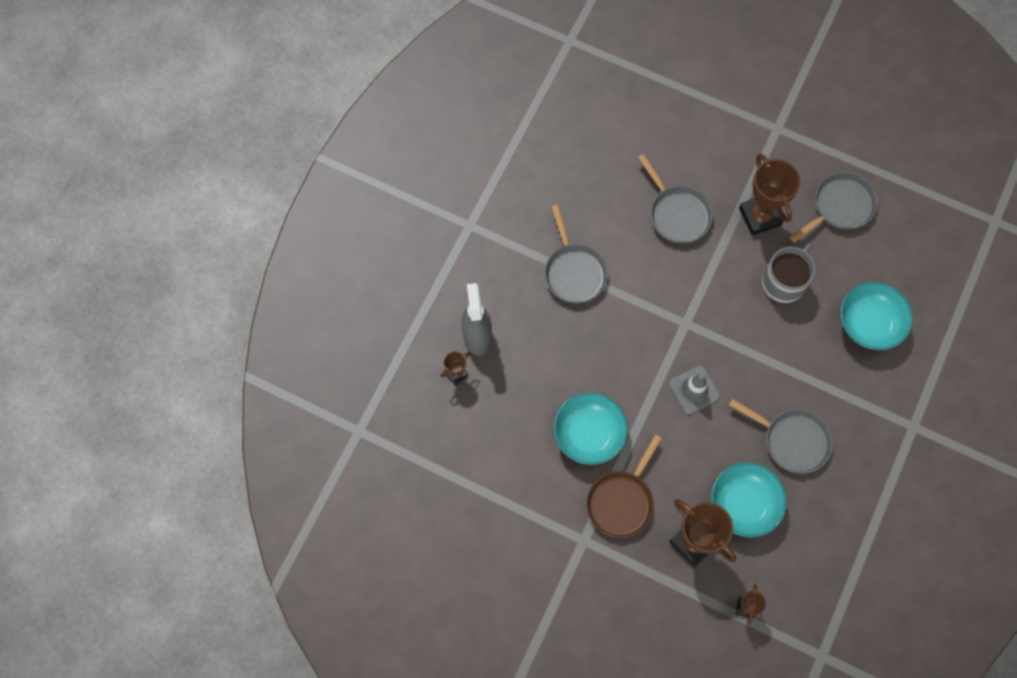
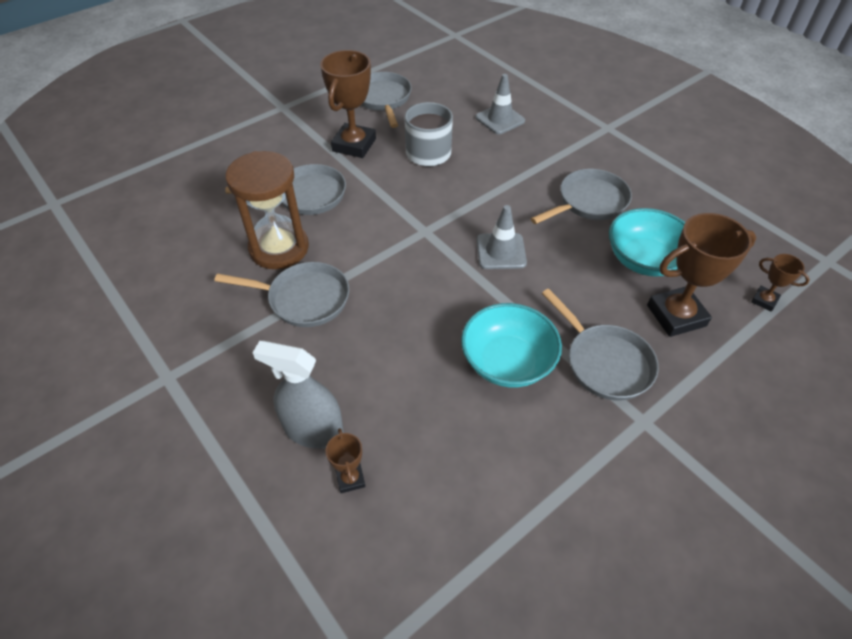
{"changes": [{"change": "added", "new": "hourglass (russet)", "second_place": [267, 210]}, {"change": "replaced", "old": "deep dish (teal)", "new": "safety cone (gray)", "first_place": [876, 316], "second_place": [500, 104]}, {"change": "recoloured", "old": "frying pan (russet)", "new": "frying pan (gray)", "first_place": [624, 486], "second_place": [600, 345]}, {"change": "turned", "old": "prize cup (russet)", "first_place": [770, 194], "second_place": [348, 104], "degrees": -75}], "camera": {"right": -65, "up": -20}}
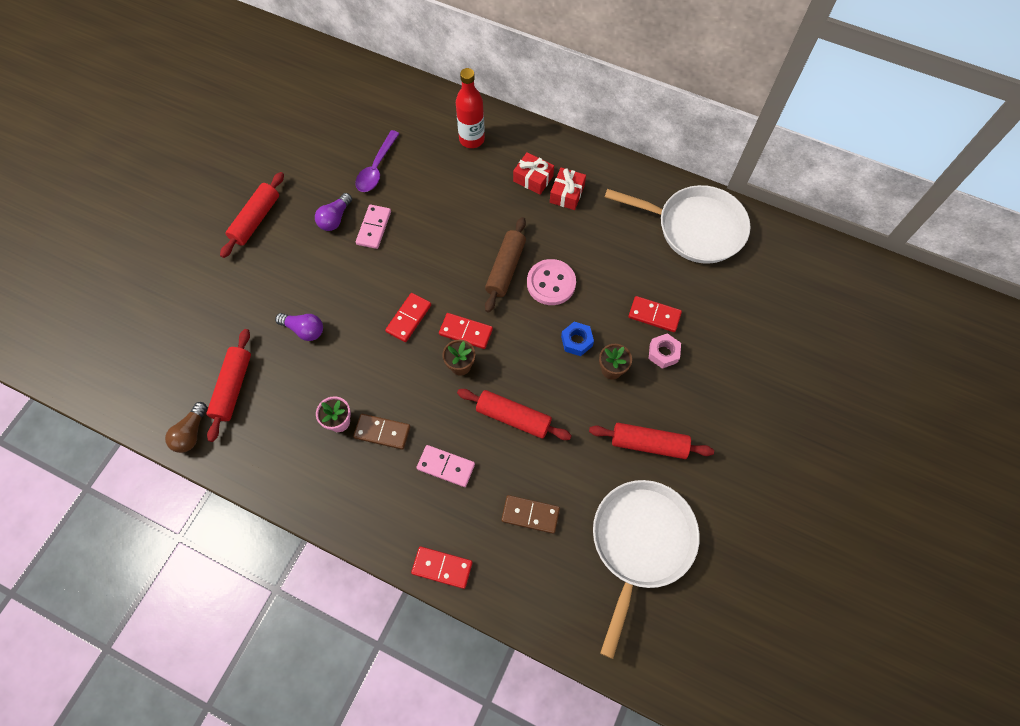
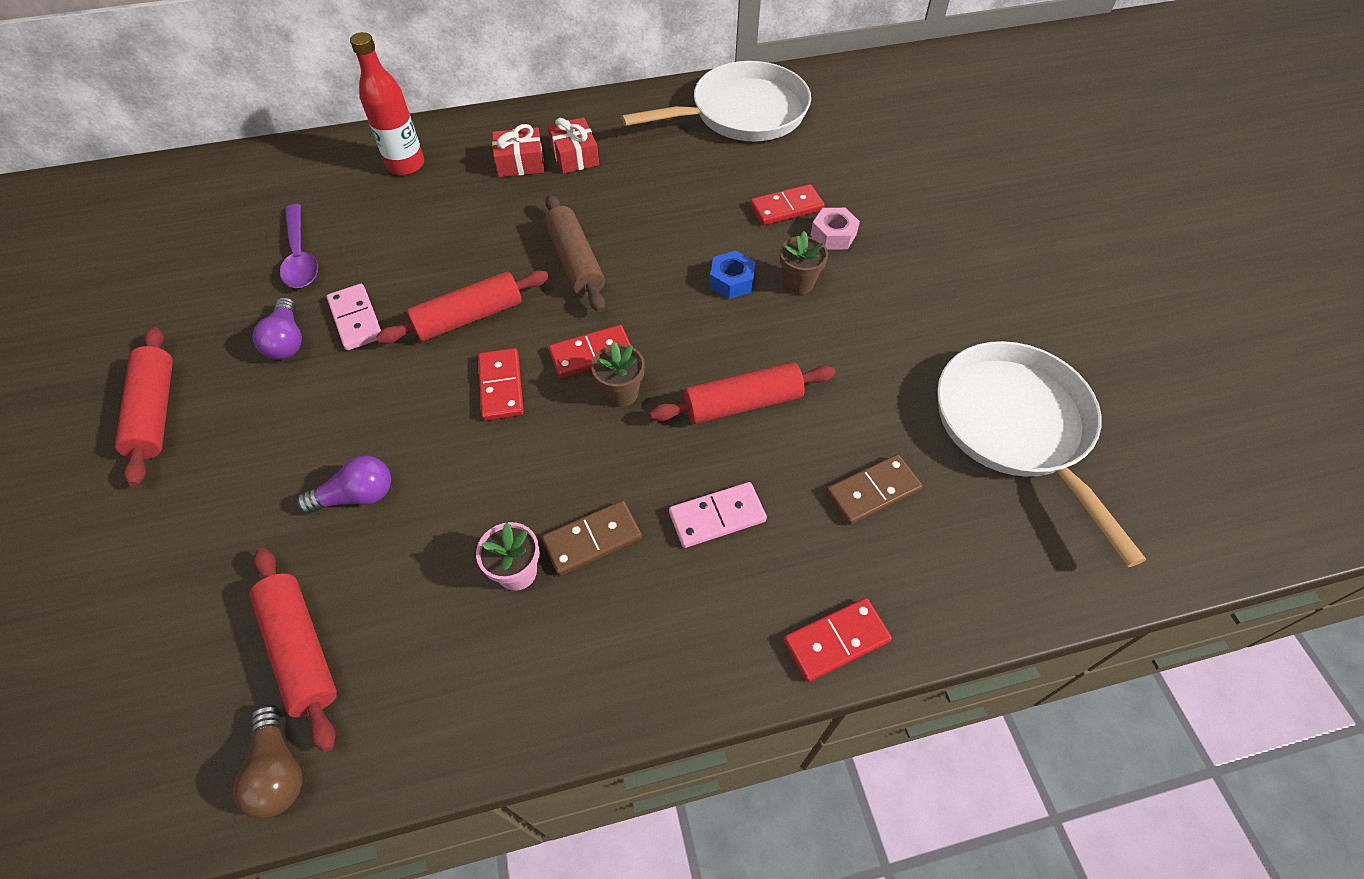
{"changes": [{"change": "removed", "old": "sewing button (rosy)", "first_place": [551, 282]}, {"change": "moved", "old": "pastry roller (red)", "first_place": [651, 441], "second_place": [462, 307]}], "camera": {"right": -40, "up": -10}}
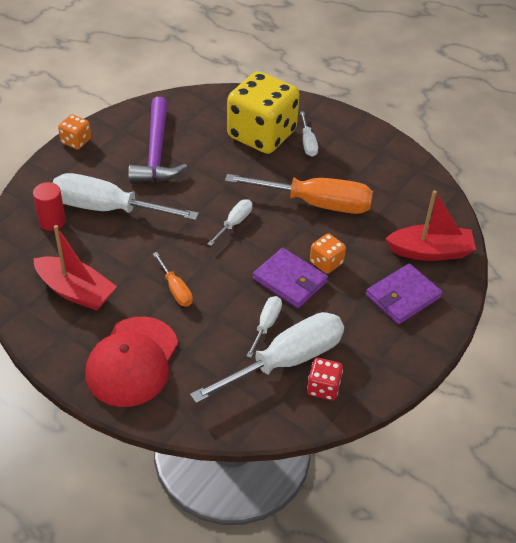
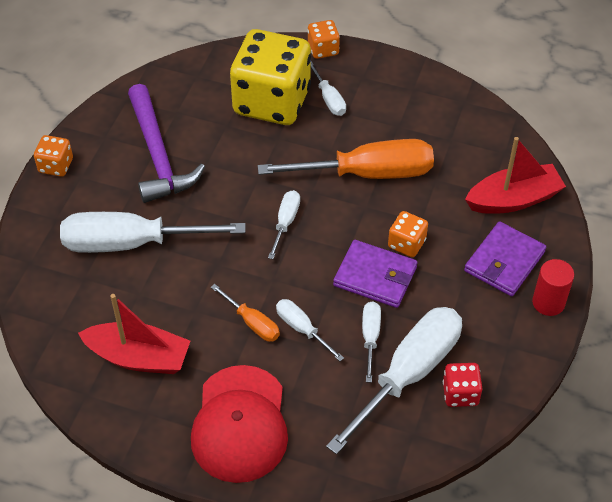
{"changes": [{"change": "added", "new": "screwdriver (pure white)", "second_place": [310, 330]}, {"change": "added", "new": "die (bright orange)", "second_place": [324, 39]}, {"change": "moved", "old": "cylinder shape (red)", "first_place": [49, 206], "second_place": [553, 287]}], "camera": {"right": -15, "up": 5}}
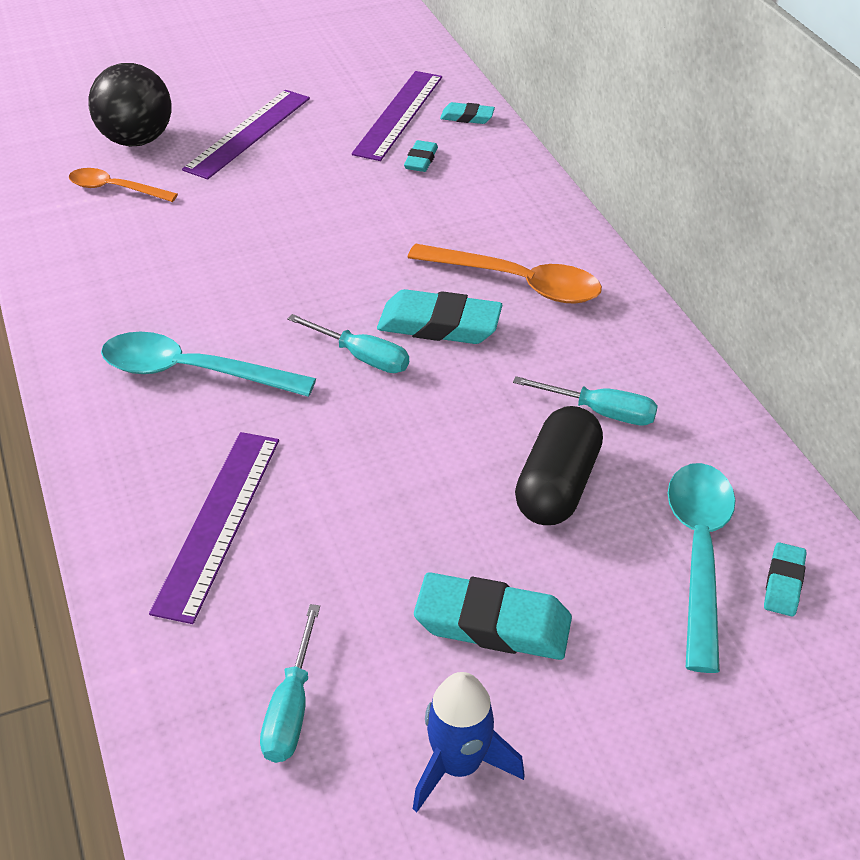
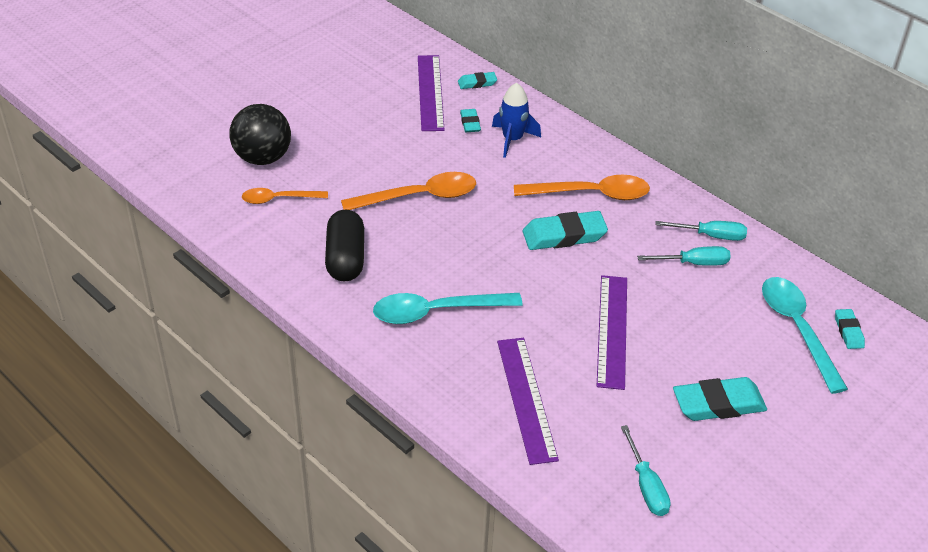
{"changes": [{"change": "added", "new": "spoon (bright orange)", "second_place": [408, 191]}, {"change": "moved", "old": "straightedge (royal purple)", "first_place": [246, 135], "second_place": [612, 332]}, {"change": "moved", "old": "screwdriver (teal)", "first_place": [348, 343], "second_place": [701, 231]}, {"change": "moved", "old": "rocket (cobalt)", "first_place": [469, 742], "second_place": [516, 120]}, {"change": "moved", "old": "capsule (jet-black)", "first_place": [559, 465], "second_place": [344, 245]}], "camera": {"right": -25, "up": 0}}
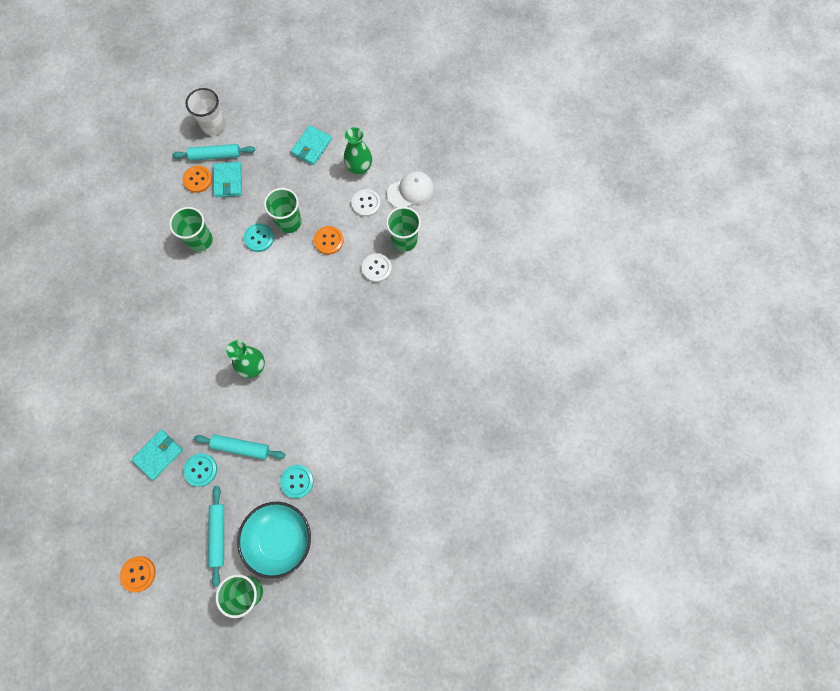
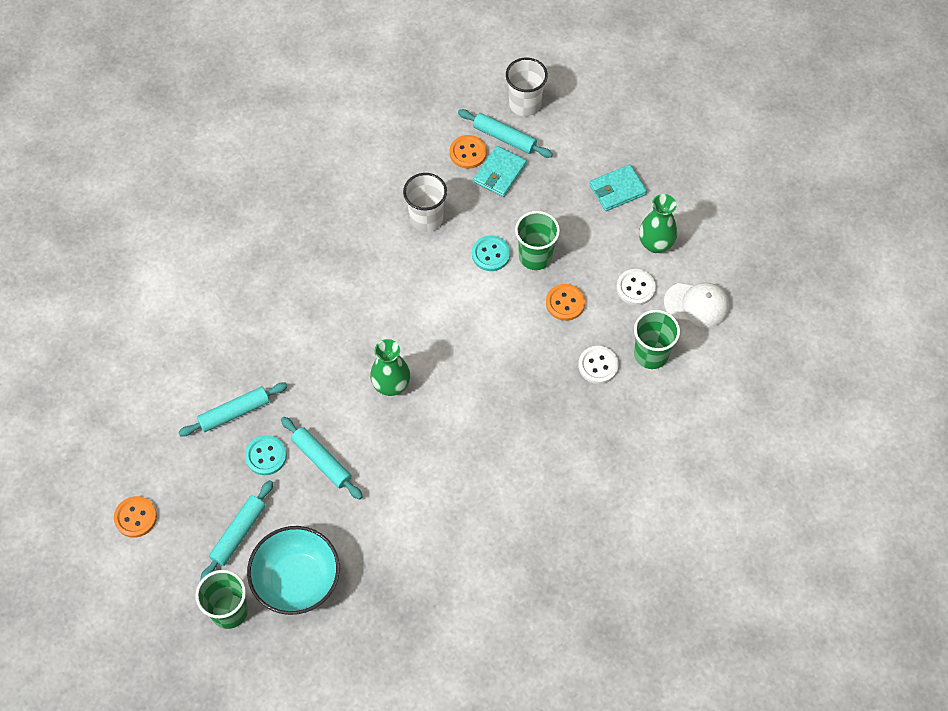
{"changes": [{"change": "removed", "old": "sewing button (teal)", "first_place": [297, 481]}, {"change": "replaced", "old": "card wallet (teal)", "new": "pastry roller (teal)", "first_place": [157, 455], "second_place": [233, 409]}, {"change": "recoloured", "old": "cup (emerald)", "new": "cup (pure white)", "first_place": [191, 229], "second_place": [425, 202]}], "camera": {"right": 35, "up": -10}}
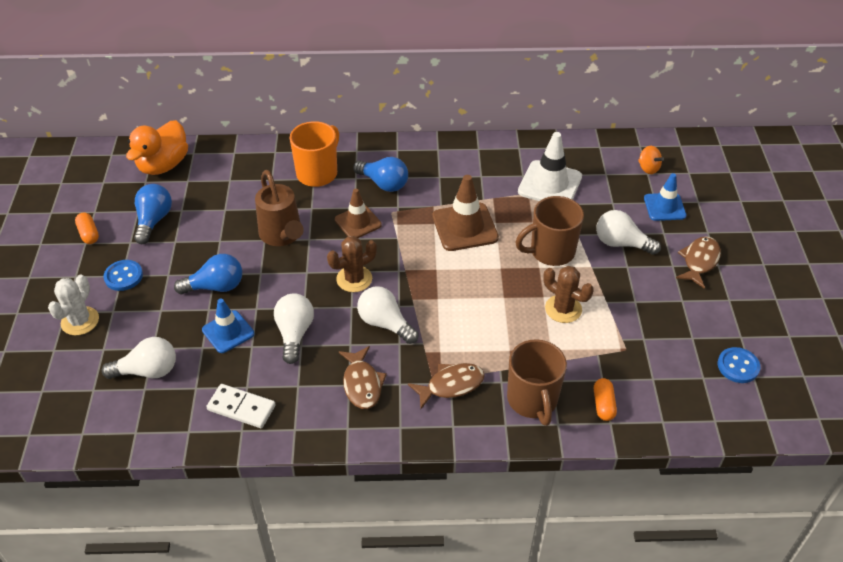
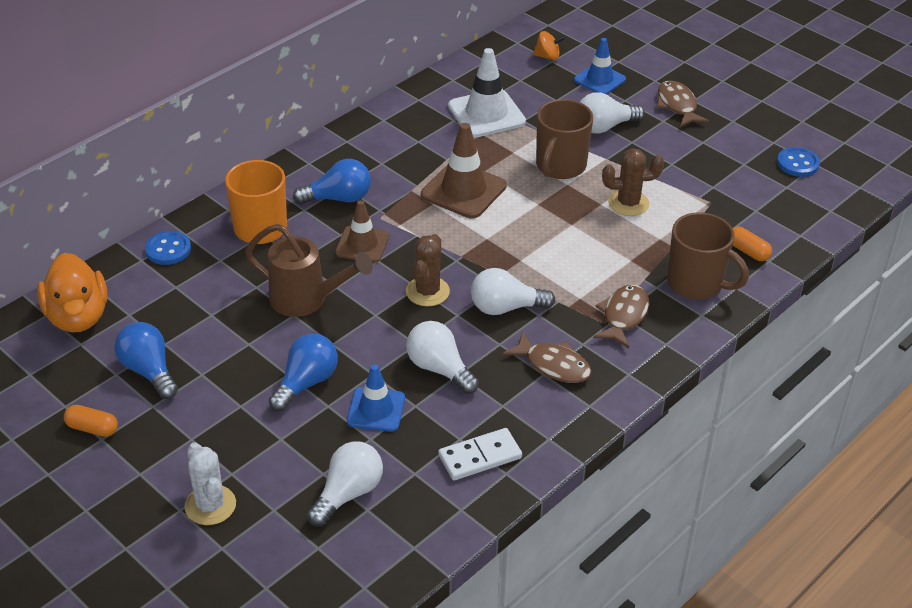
{"changes": [{"change": "moved", "old": "sewing button (cobalt)", "first_place": [123, 275], "second_place": [168, 248]}], "camera": {"right": -45, "up": -5}}
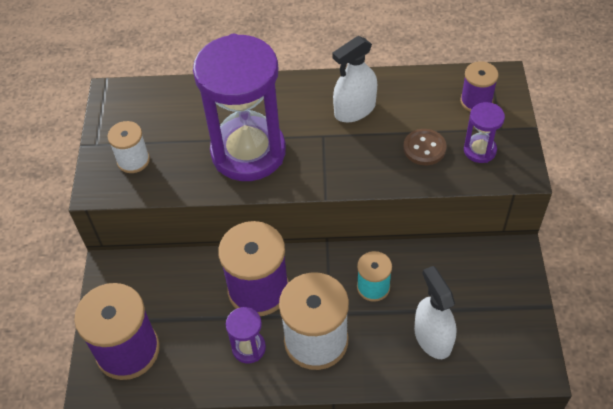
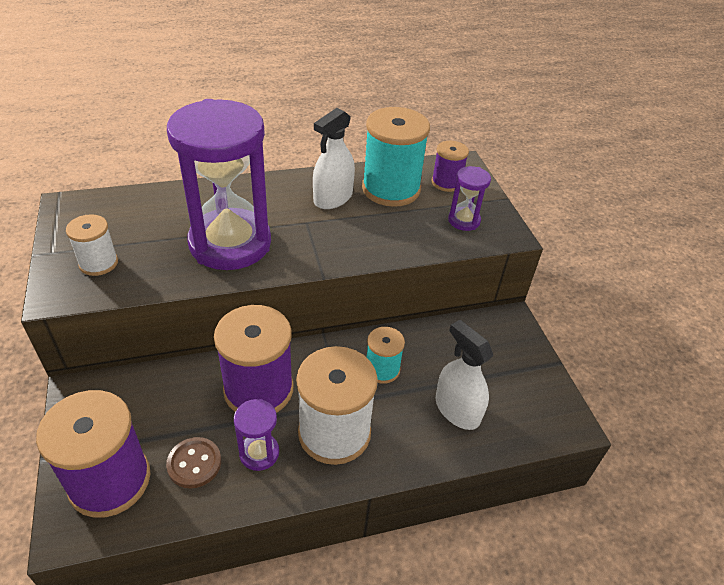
{"changes": [{"change": "added", "new": "spool (teal)", "second_place": [396, 157]}, {"change": "moved", "old": "sewing button (russet)", "first_place": [425, 147], "second_place": [193, 462]}], "camera": {"right": -20, "up": -10}}
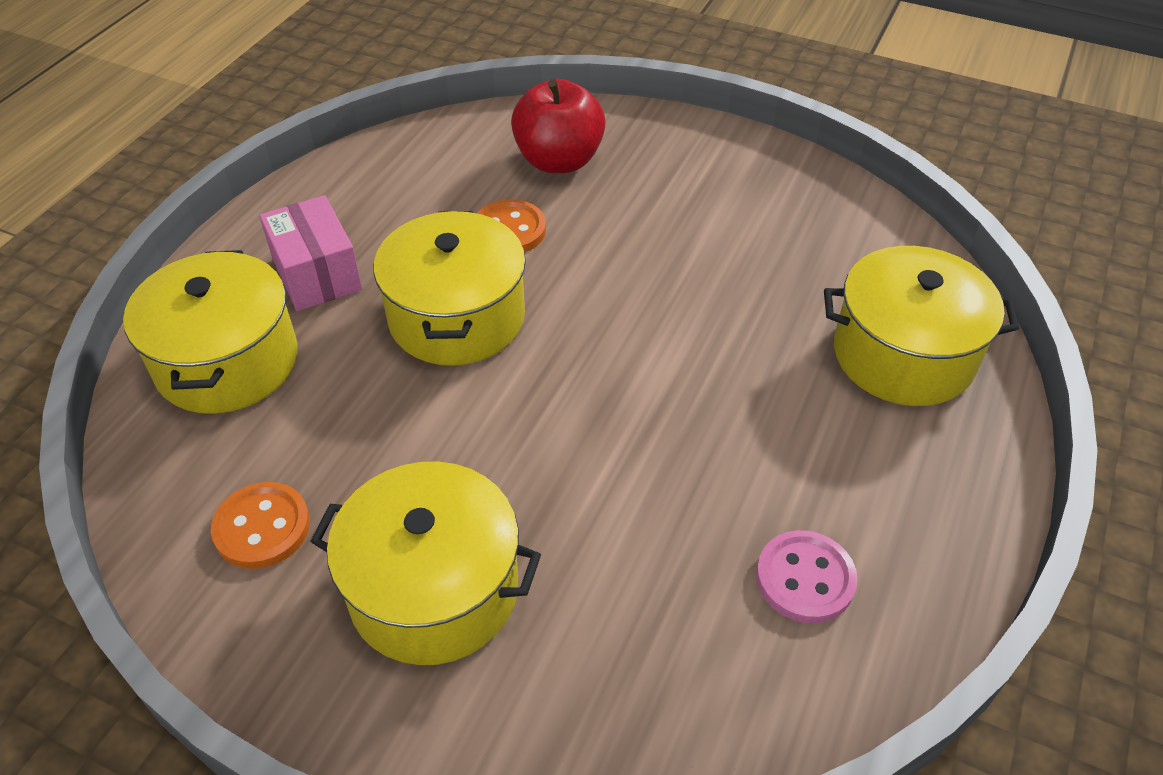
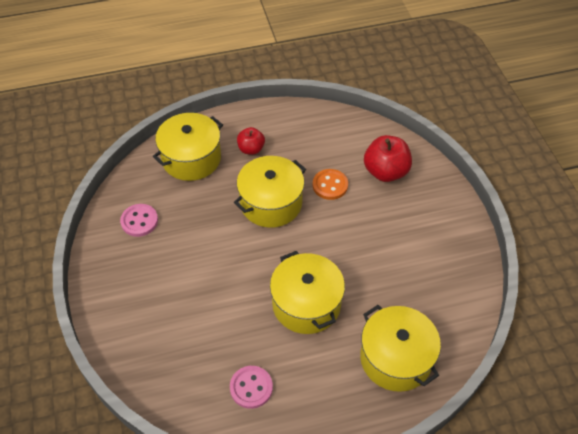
{"changes": [{"change": "moved", "old": "cooking pot (bright yellow)", "first_place": [425, 563], "second_place": [307, 292]}, {"change": "replaced", "old": "box (rosy)", "new": "apple fruit (red)", "first_place": [310, 253], "second_place": [251, 141]}, {"change": "recoloured", "old": "sewing button (bright orange)", "new": "sewing button (rosy)", "first_place": [260, 525], "second_place": [139, 220]}], "camera": {"right": 50, "up": 5}}
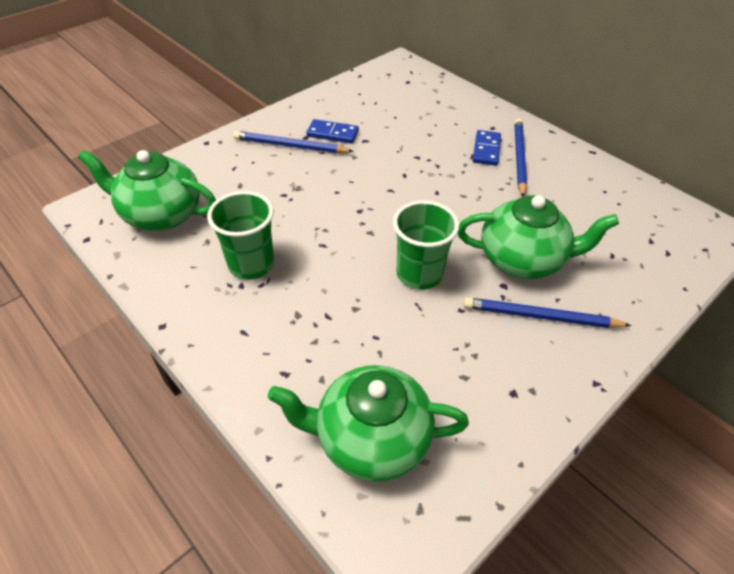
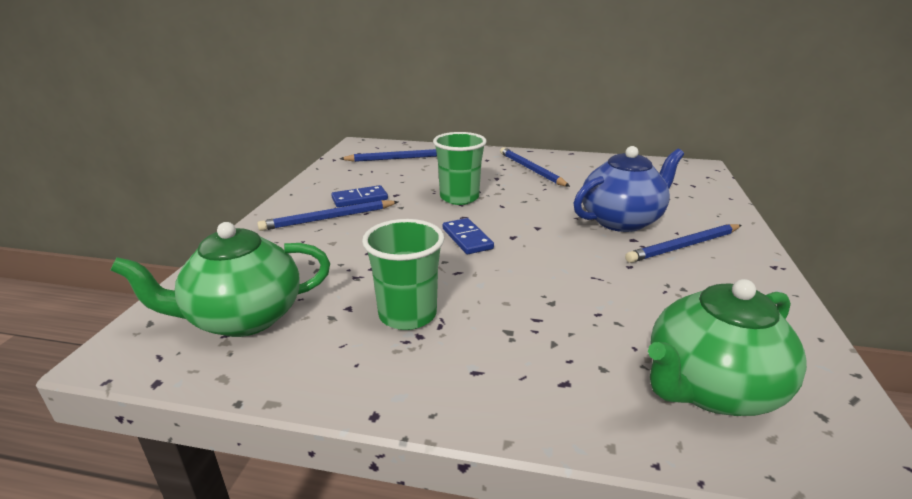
{"changes": [{"change": "added", "new": "pencil (cobalt)", "second_place": [388, 155]}, {"change": "moved", "old": "cup (emerald)", "first_place": [426, 245], "second_place": [460, 168]}, {"change": "moved", "old": "domino tile (cobalt)", "first_place": [487, 148], "second_place": [468, 236]}, {"change": "recoloured", "old": "teapot (emerald)", "new": "teapot (cobalt)", "first_place": [538, 237], "second_place": [629, 189]}], "camera": {"right": -35, "up": -20}}
